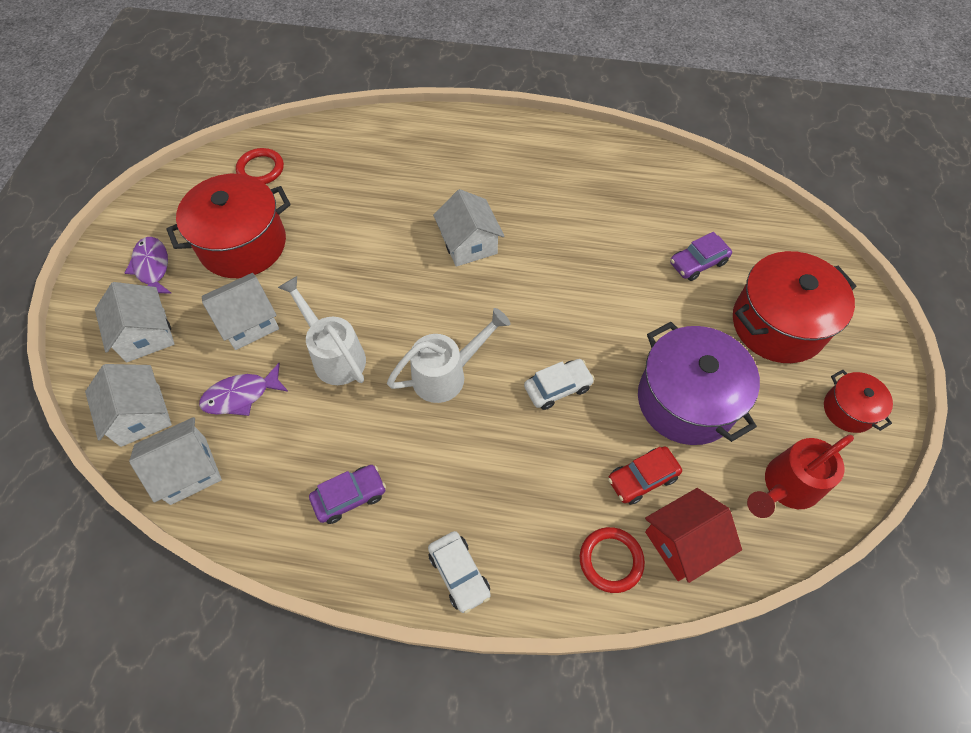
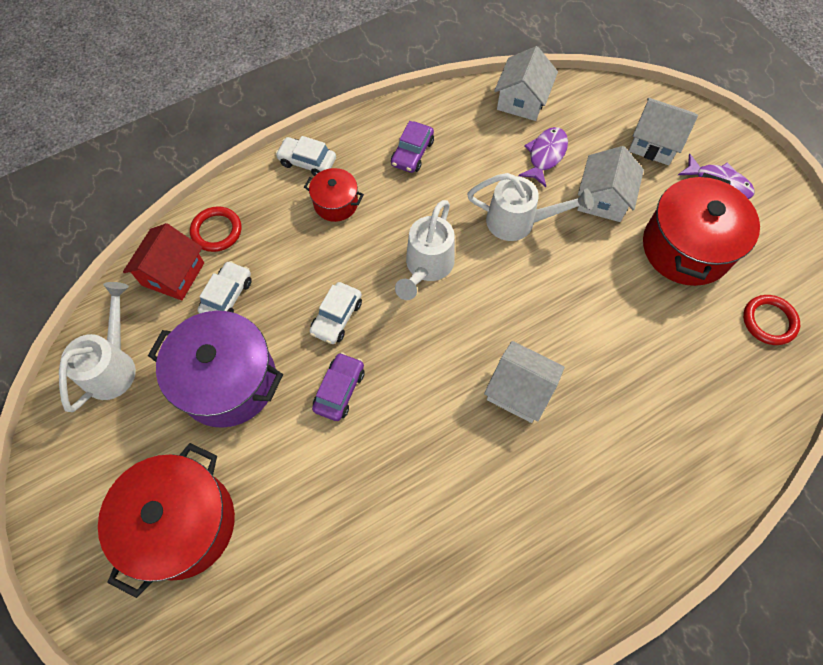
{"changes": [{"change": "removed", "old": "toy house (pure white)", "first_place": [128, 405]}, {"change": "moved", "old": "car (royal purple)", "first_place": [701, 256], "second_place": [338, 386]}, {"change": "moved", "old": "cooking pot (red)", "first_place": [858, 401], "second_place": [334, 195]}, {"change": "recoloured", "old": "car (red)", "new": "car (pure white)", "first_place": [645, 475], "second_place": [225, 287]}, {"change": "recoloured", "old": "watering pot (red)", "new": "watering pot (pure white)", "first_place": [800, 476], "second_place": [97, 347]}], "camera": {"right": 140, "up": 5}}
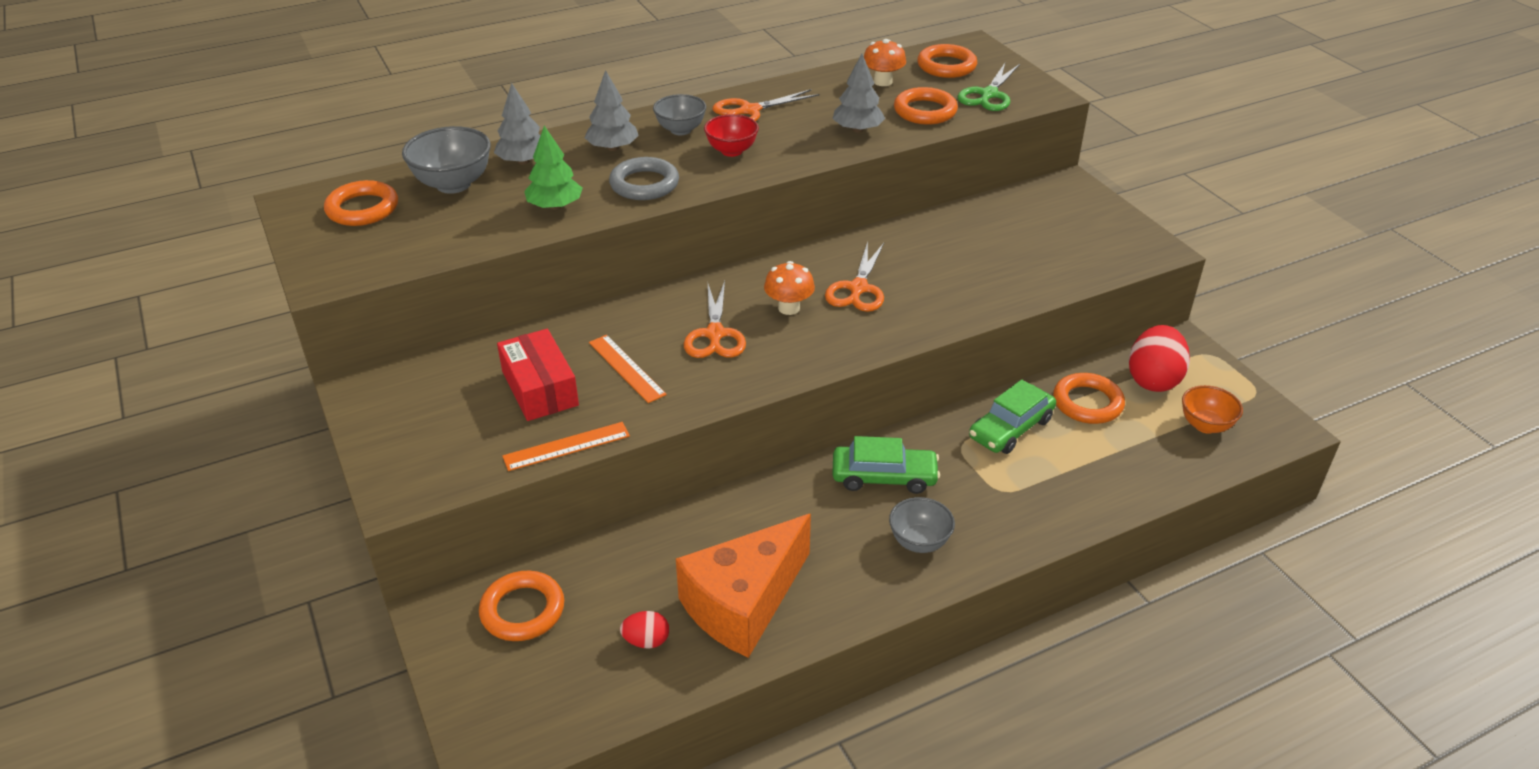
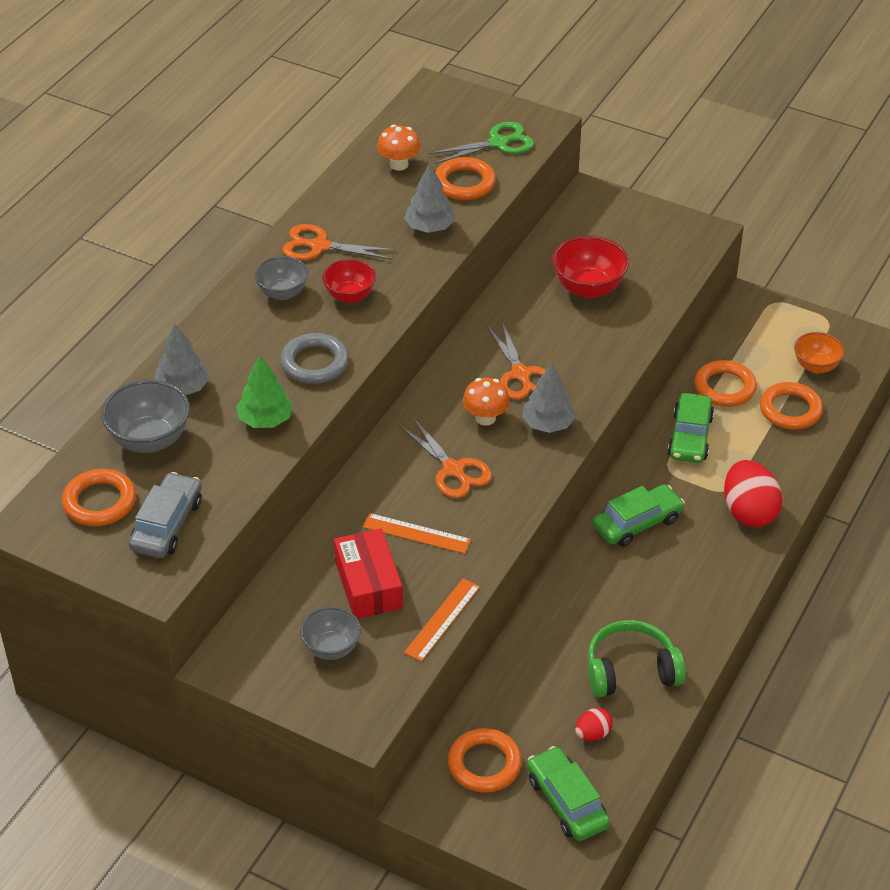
{"changes": [{"change": "added", "new": "car (gray)", "second_place": [165, 515]}, {"change": "added", "new": "car (emerald)", "second_place": [568, 793]}, {"change": "added", "new": "deep dish (red)", "second_place": [590, 267]}, {"change": "moved", "old": "toy tree (gray)", "first_place": [611, 110], "second_place": [549, 398]}, {"change": "moved", "old": "deep dish (gray)", "first_place": [922, 525], "second_place": [330, 633]}, {"change": "moved", "old": "torus (bright orange)", "first_place": [947, 61], "second_place": [791, 406]}, {"change": "moved", "old": "egg shape (red)", "first_place": [1159, 358], "second_place": [753, 493]}, {"change": "replaced", "old": "cheese wedge (bright orange)", "new": "headphones (emerald)", "first_place": [743, 586], "second_place": [636, 658]}, {"change": "turned", "old": "box (red)", "first_place": [538, 375], "second_place": [368, 574], "degrees": 45}, {"change": "turned", "old": "pair of scissors (bright orange)", "first_place": [765, 105], "second_place": [339, 242], "degrees": 75}, {"change": "turned", "old": "pair of scissors (emerald)", "first_place": [988, 87], "second_place": [481, 143], "degrees": -105}], "camera": {"right": -35, "up": 5}}
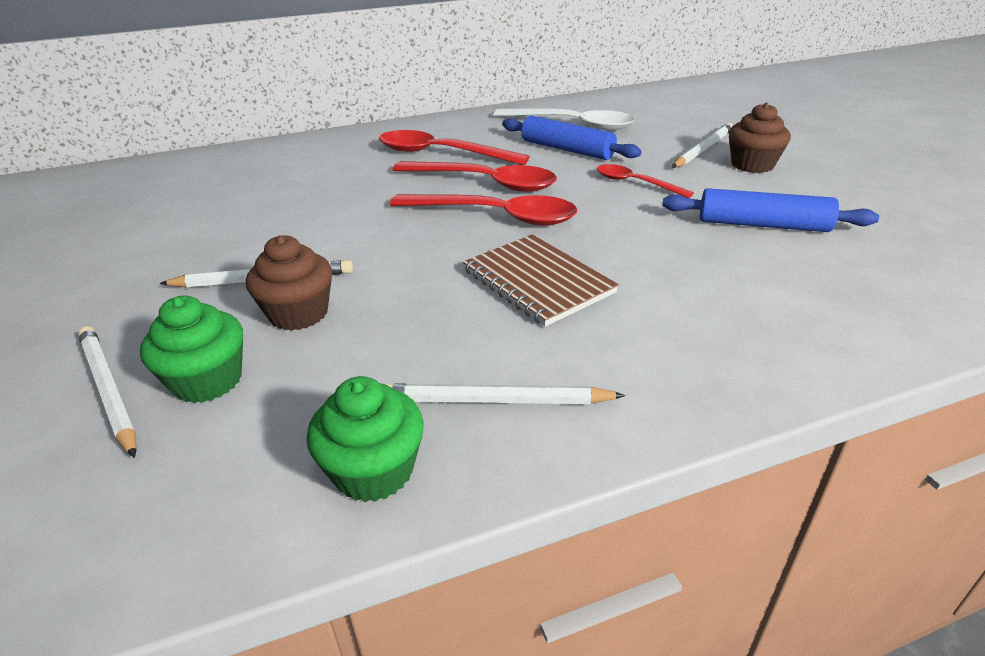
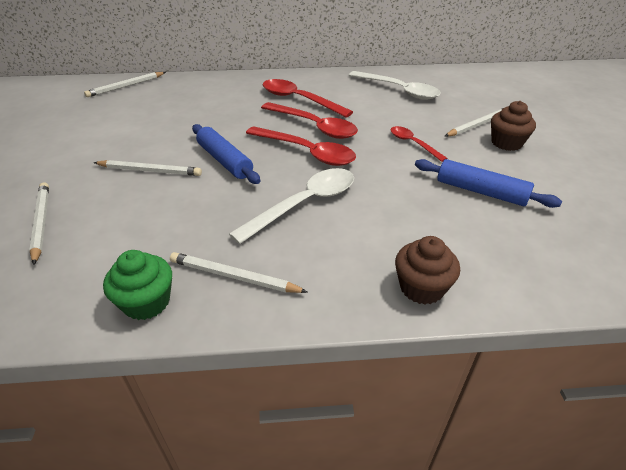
{"changes": [{"change": "removed", "old": "fairy cake (emerald)", "first_place": [191, 349]}, {"change": "added", "new": "pencil (pure white)", "second_place": [125, 84]}, {"change": "moved", "old": "fairy cake (russet)", "first_place": [289, 283], "second_place": [427, 270]}, {"change": "moved", "old": "pastry roller (cobalt)", "first_place": [572, 137], "second_place": [226, 154]}, {"change": "replaced", "old": "exercise book (russet)", "new": "spoon (pure white)", "first_place": [541, 280], "second_place": [291, 206]}], "camera": {"right": 15, "up": 5}}
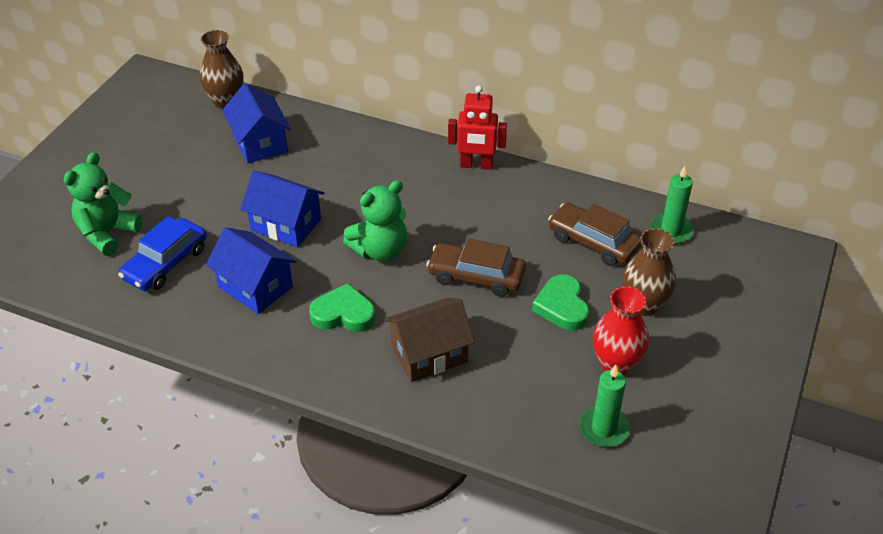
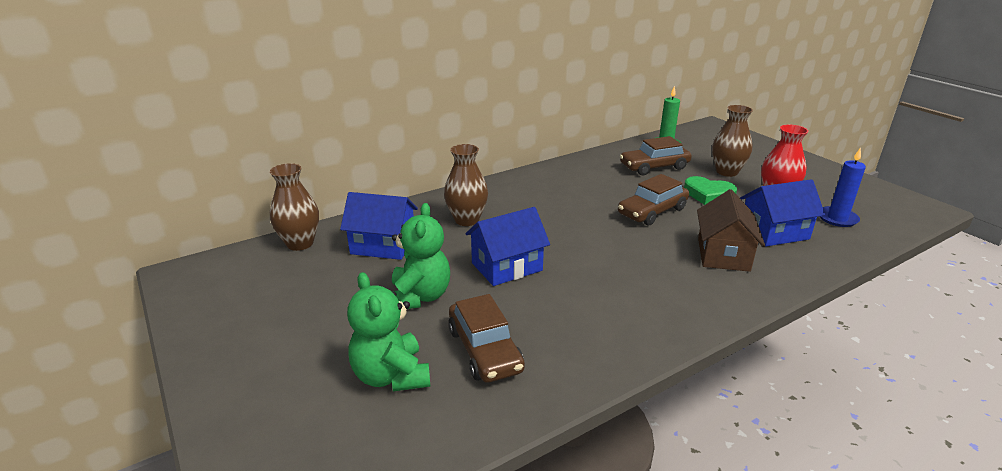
{"changes": [{"change": "removed", "old": "heart (emerald)", "first_place": [342, 307]}, {"change": "removed", "old": "robot (red)", "first_place": [477, 127]}, {"change": "added", "new": "vase (russet)", "second_place": [466, 185]}, {"change": "moved", "old": "toy house (cobalt)", "first_place": [251, 270], "second_place": [782, 213]}, {"change": "moved", "old": "stuffed bear (emerald)", "first_place": [375, 220], "second_place": [421, 256]}, {"change": "recoloured", "old": "car (cobalt)", "new": "car (russet)", "first_place": [162, 253], "second_place": [486, 338]}, {"change": "recoloured", "old": "candle (emerald)", "new": "candle (cobalt)", "first_place": [604, 406], "second_place": [843, 187]}], "camera": {"right": -55, "up": -15}}
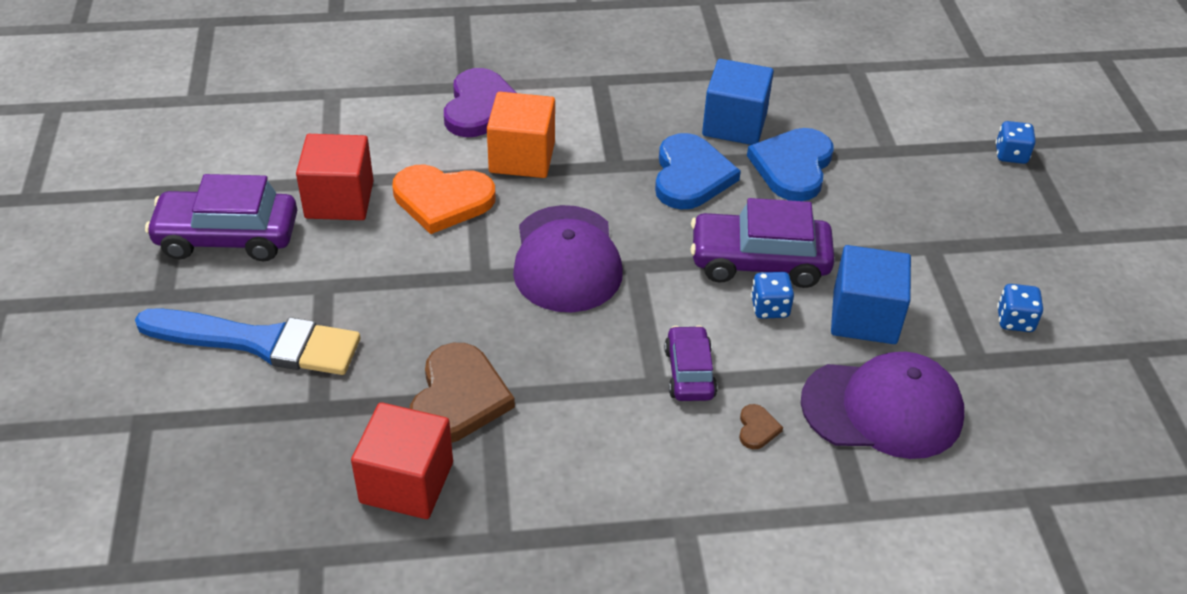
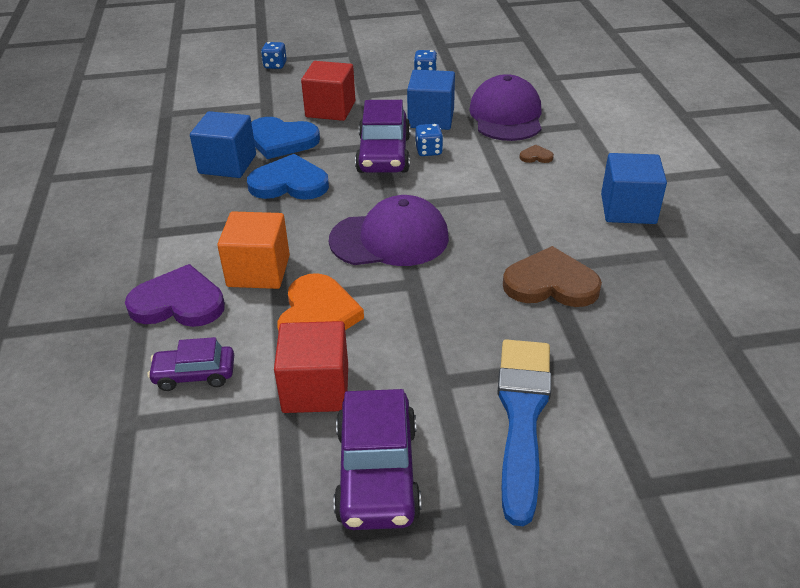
{"changes": [{"change": "added", "new": "cube (cobalt)", "second_place": [634, 188]}, {"change": "moved", "old": "cube (red)", "first_place": [402, 460], "second_place": [328, 91]}, {"change": "moved", "old": "car (royal purple)", "first_place": [691, 363], "second_place": [191, 364]}], "camera": {"right": -90, "up": -5}}
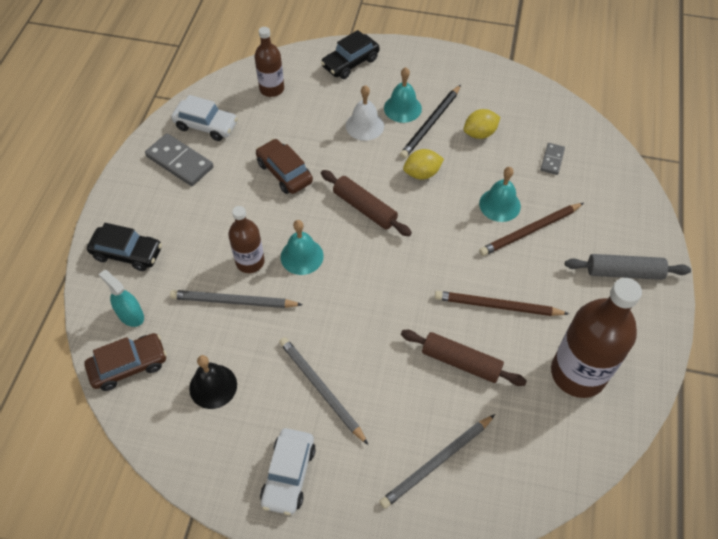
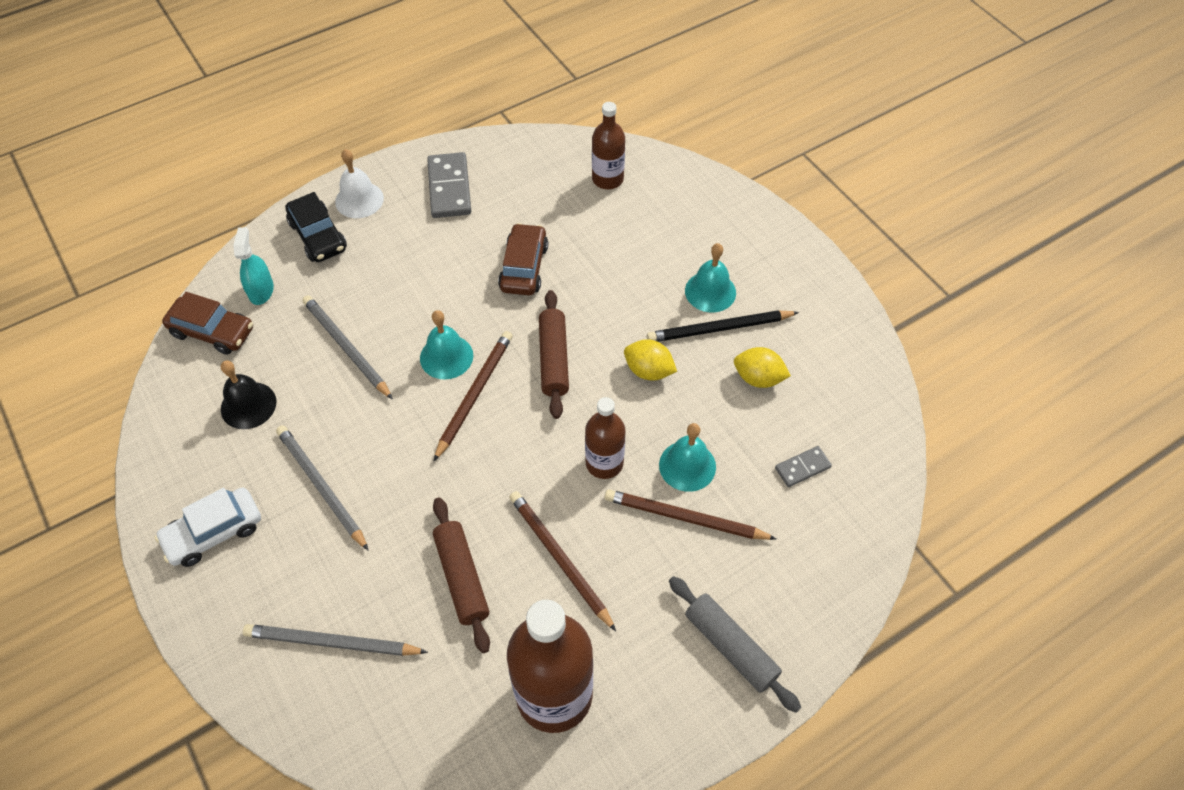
{"changes": [{"change": "removed", "old": "car (pure white)", "first_place": [204, 118]}, {"change": "removed", "old": "car (jet-black)", "first_place": [350, 54]}, {"change": "added", "new": "pencil (russet)", "second_place": [473, 396]}, {"change": "moved", "old": "flask (russet)", "first_place": [246, 239], "second_place": [605, 438]}, {"change": "moved", "old": "bell (pure white)", "first_place": [365, 113], "second_place": [359, 183]}, {"change": "turned", "old": "pencil (gray)", "first_place": [323, 391], "second_place": [322, 488], "degrees": -45}], "camera": {"right": 45, "up": 0}}
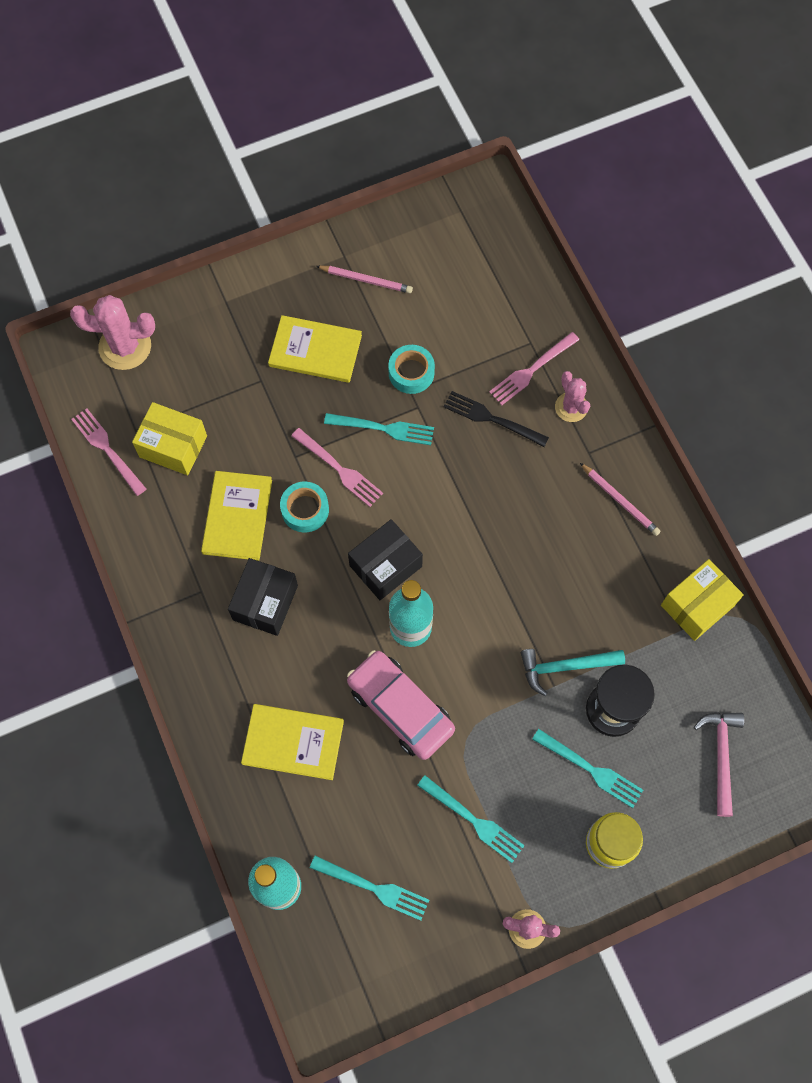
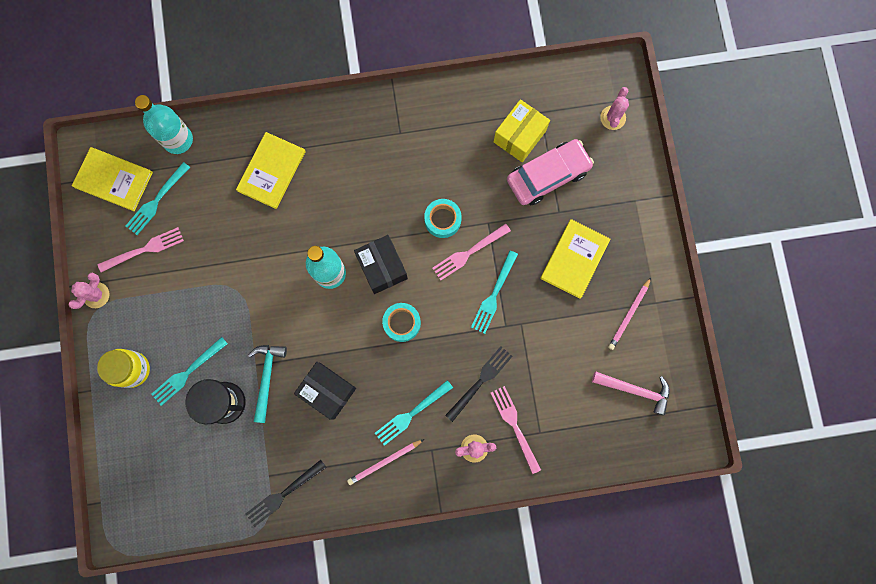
{"changes": [{"change": "moved", "old": "dinner fork (rosy)", "first_place": [108, 452], "second_place": [141, 249]}, {"change": "moved", "old": "hardcover (bright yellow)", "first_place": [236, 516], "second_place": [112, 179]}, {"change": "moved", "old": "box (jet-black)", "first_place": [263, 597], "second_place": [325, 391]}, {"change": "moved", "old": "car (rosy)", "first_place": [401, 705], "second_place": [550, 172]}, {"change": "moved", "old": "sticky tape (teal)", "first_place": [411, 369], "second_place": [401, 322]}, {"change": "moved", "old": "dinner fork (teal)", "first_place": [471, 819], "second_place": [414, 413]}, {"change": "moved", "old": "claw hammer (rosy)", "first_place": [719, 764], "second_place": [631, 393]}, {"change": "replaced", "old": "box (bright yellow)", "new": "dinner fork (jet-black)", "first_place": [702, 600], "second_place": [286, 493]}, {"change": "resized", "old": "saguaro cactus (rosy)", "first_place": [112, 332], "second_place": [614, 108], "factor": 0.62}], "camera": {"right": 105, "up": 10}}
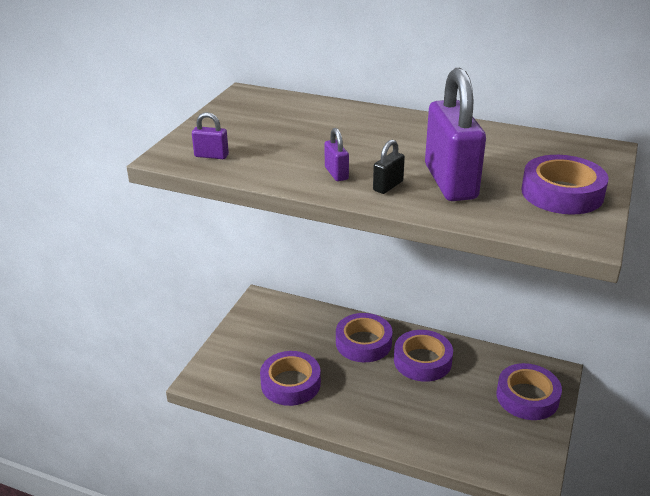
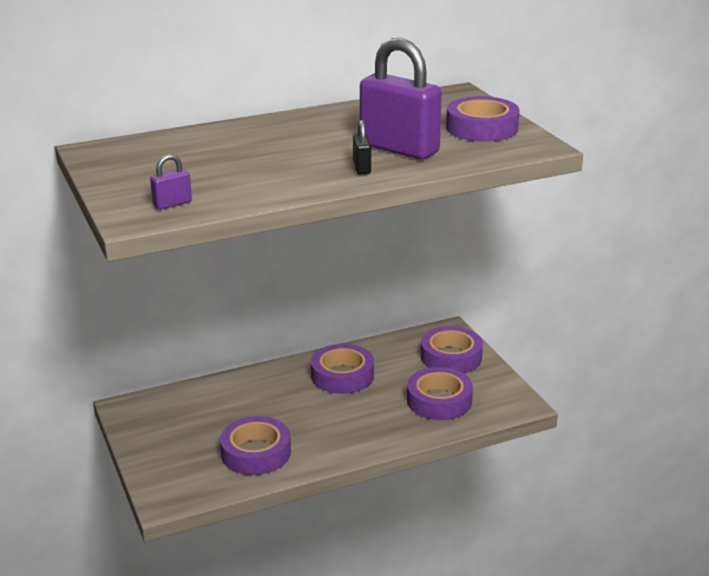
{"changes": [{"change": "removed", "old": "lock (royal purple)", "first_place": [337, 154]}, {"change": "moved", "old": "sticky tape (royal purple)", "first_place": [364, 337], "second_place": [440, 393]}], "camera": {"right": -45, "up": -5}}
